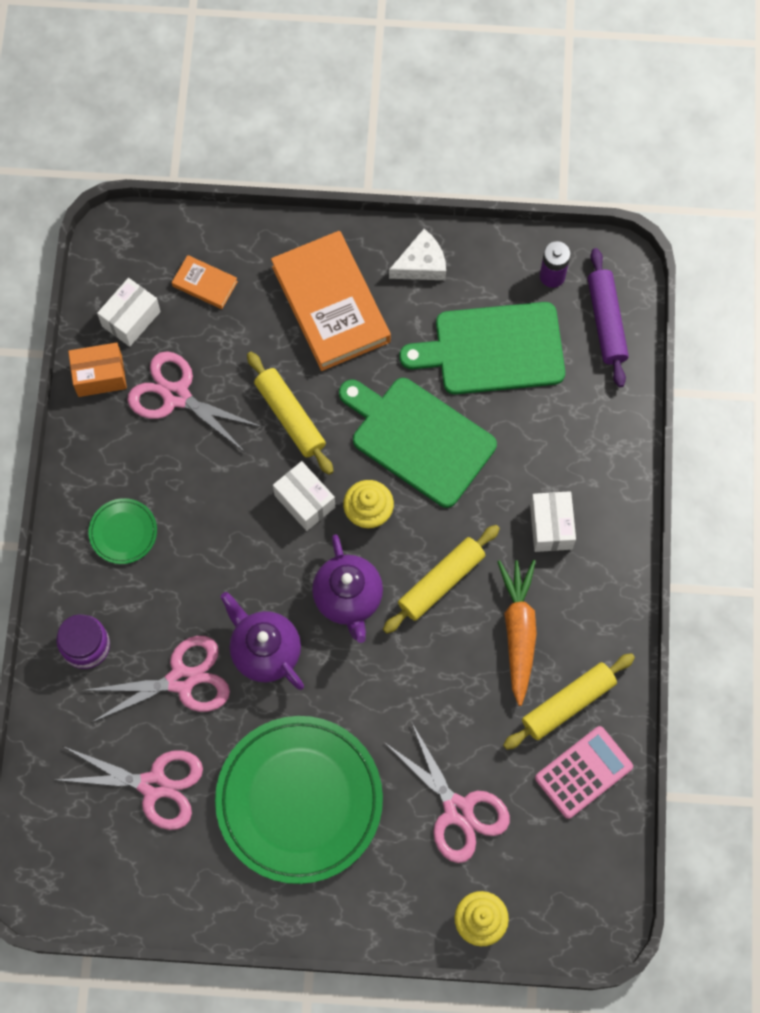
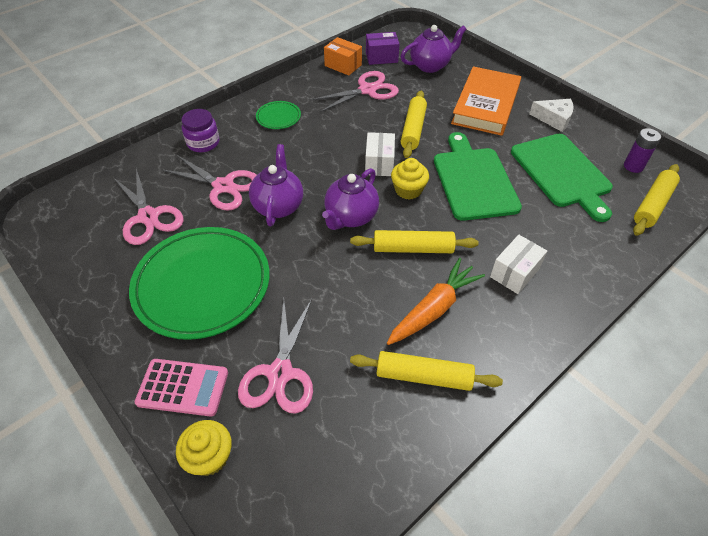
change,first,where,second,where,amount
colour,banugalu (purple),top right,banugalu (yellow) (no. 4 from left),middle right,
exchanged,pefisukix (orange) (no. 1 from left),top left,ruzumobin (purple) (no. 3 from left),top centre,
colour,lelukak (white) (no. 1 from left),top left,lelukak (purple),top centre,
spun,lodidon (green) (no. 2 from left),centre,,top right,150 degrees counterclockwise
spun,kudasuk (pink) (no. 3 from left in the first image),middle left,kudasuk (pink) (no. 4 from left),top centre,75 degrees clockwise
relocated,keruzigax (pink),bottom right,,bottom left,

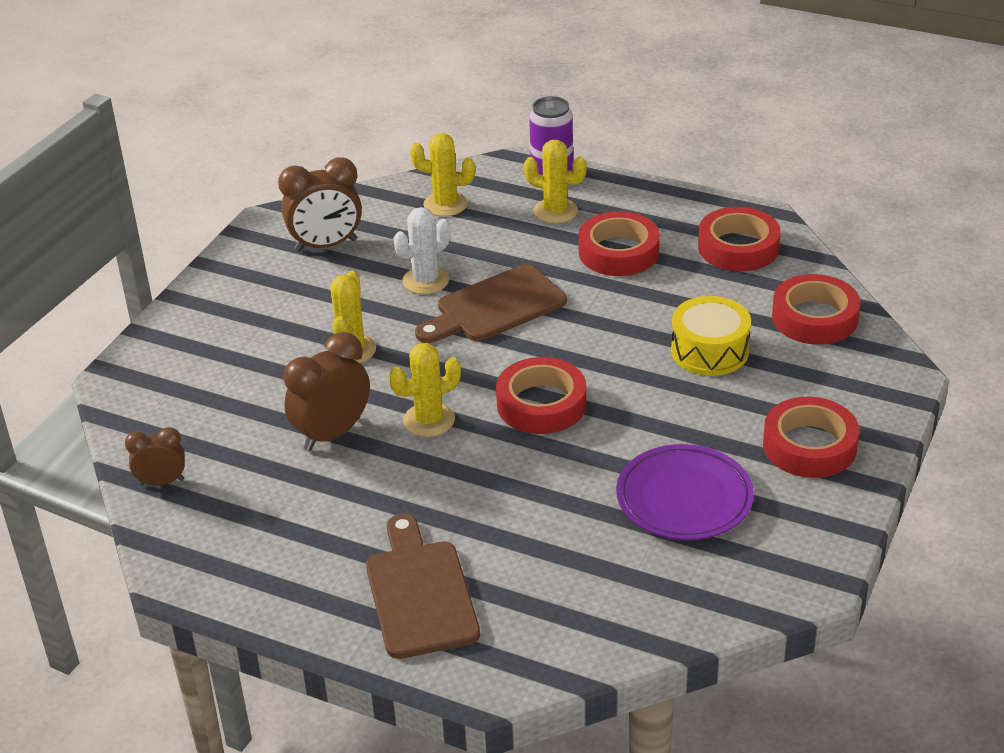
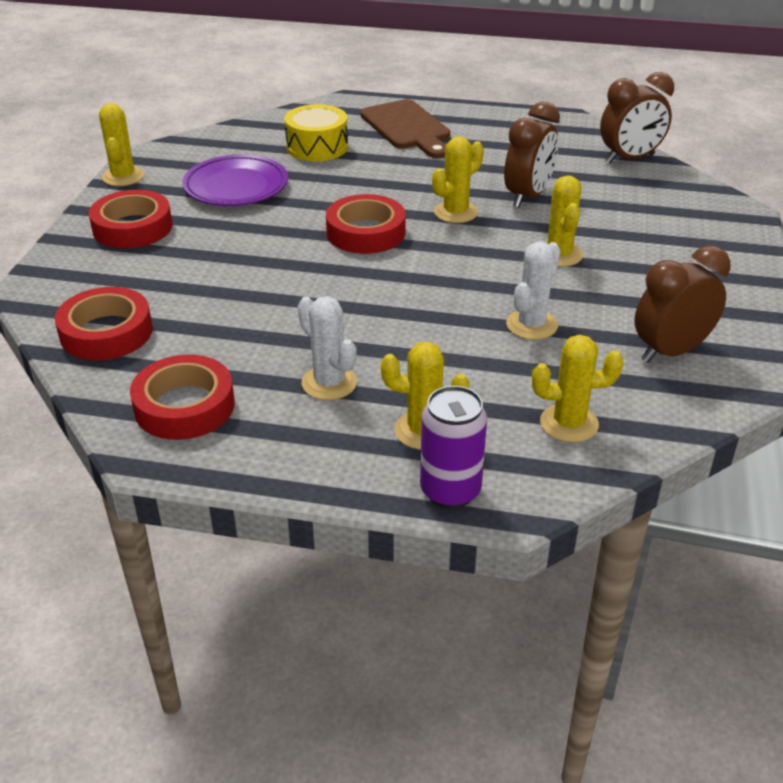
change,first,where,second,where,amount
exchanged,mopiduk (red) (no. 2 from left),top centre,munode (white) (no. 1 from left),centre,
missing,lodidon (brown) (no. 2 from left),centre,,,
relocated,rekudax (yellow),middle right,,top centre,
size,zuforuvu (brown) (no. 1 from left in the first image),middle left,zuforuvu (brown) (no. 2 from left),top right,x1.68
appeared,,,munode (yellow) (no. 1 from left),top left,

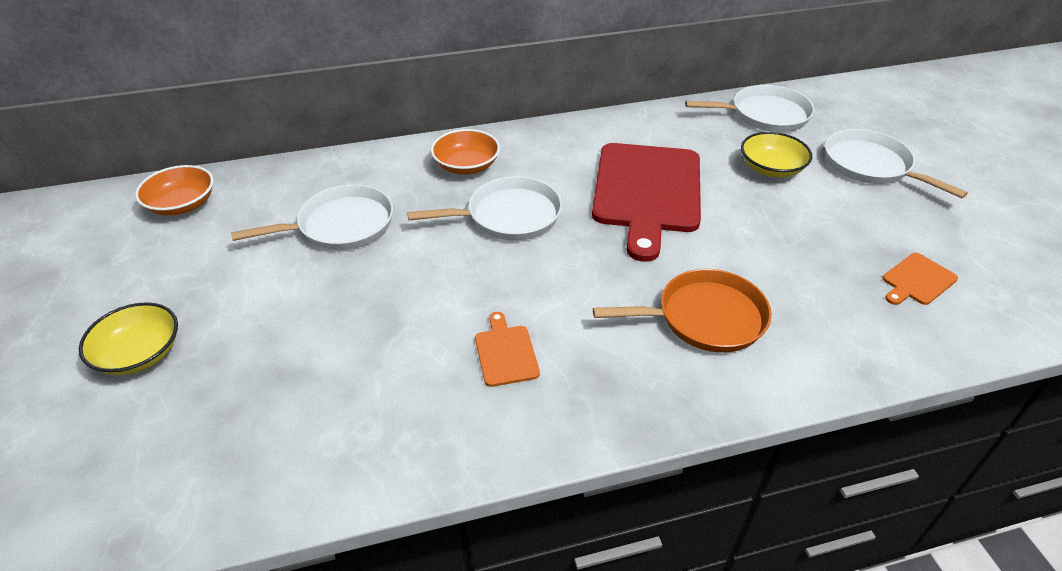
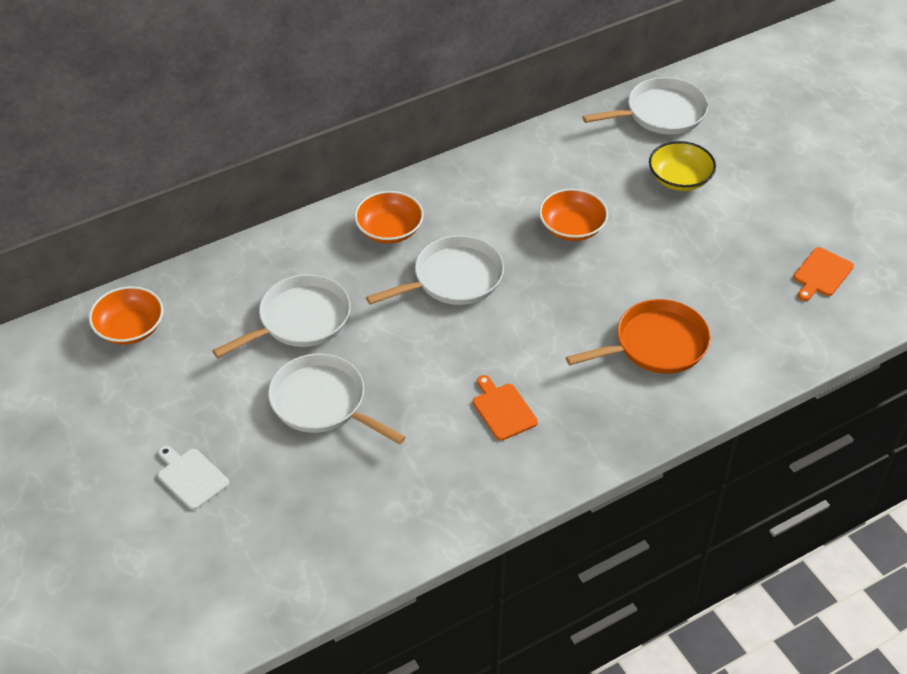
change,first,where,second,where,amount
relocated,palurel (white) (no. 4 from left in the first image),top right,palurel (white) (no. 2 from left),centre,
exchanged,lodidon (red),centre,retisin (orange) (no. 3 from left),top centre,
exchanged,retisin (yellow) (no. 1 from left),middle left,lodidon (white),bottom left,

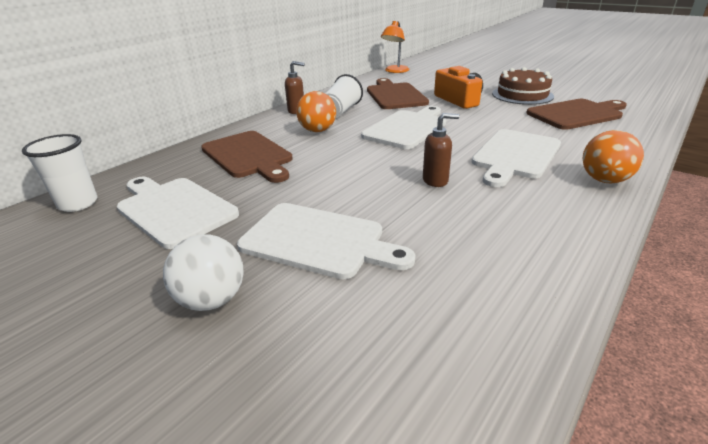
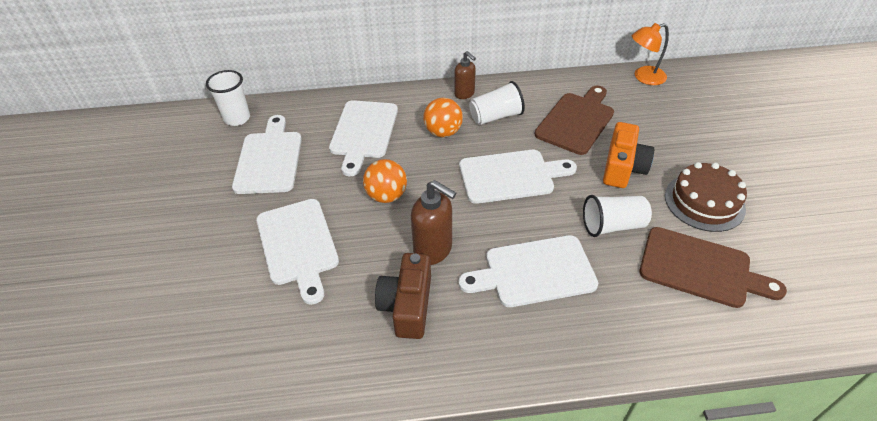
change,first,where,second,where,amount
size,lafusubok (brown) (no. 2 from left in the first image),centre,lafusubok (brown) (no. 1 from left),centre,x1.55
relocated,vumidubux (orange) (no. 2 from left in the first image),middle right,vumidubux (orange) (no. 1 from left),centre,
colour,lodidon (brown) (no. 1 from left),centre,lodidon (white) (no. 3 from left),top centre,
missing,vumidubux (white),middle left,,,
appeared,,,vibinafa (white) (no. 3 from left),middle right,
appeared,,,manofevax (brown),bottom centre,

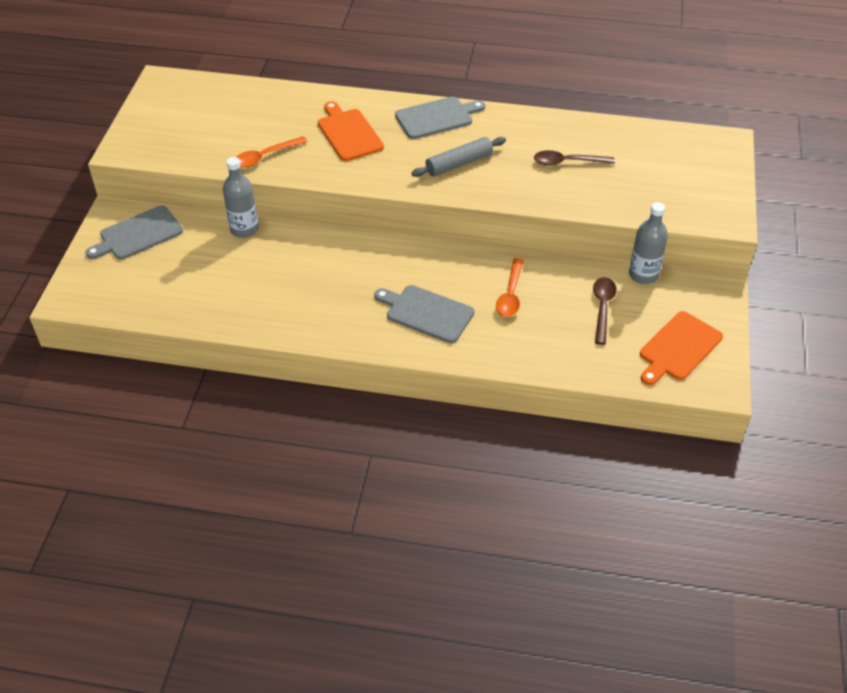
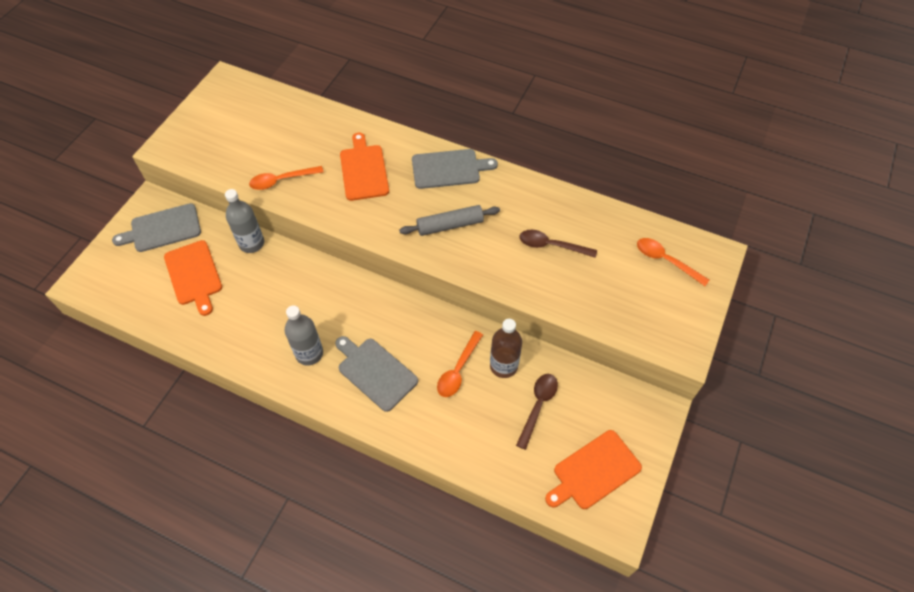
change,first,where,second,where,amount
relocated,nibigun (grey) (no. 2 from left),middle right,,middle left,
appeared,,,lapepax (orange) (no. 3 from left),middle right,
appeared,,,lodidon (orange) (no. 1 from left),middle left,
appeared,,,nibigun (brown),centre,

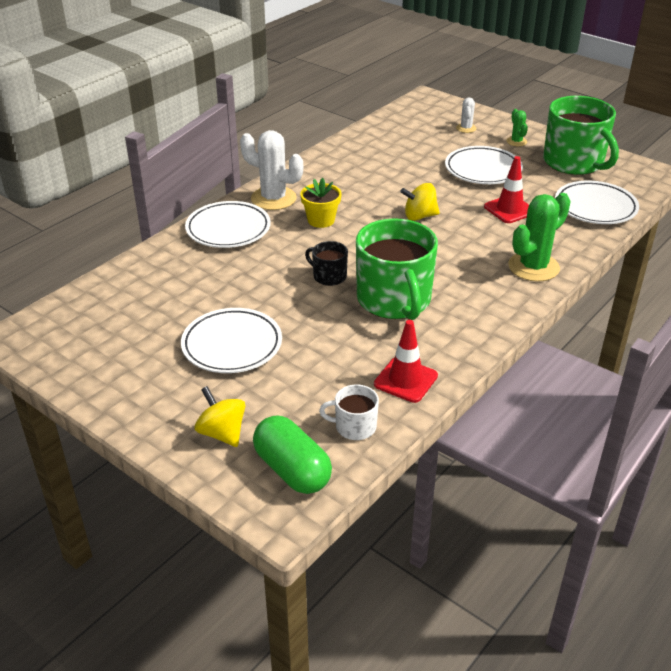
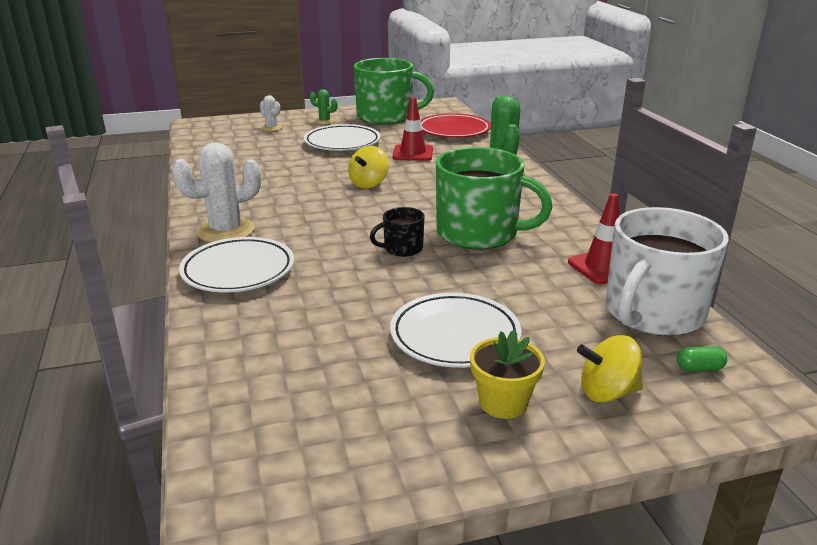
change,first,where,second,where,amount
relocated,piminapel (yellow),top centre,,bottom centre,
colour,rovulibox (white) (no. 4 from left),top right,rovulibox (red),top centre,
size,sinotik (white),centre,,middle right,x2.15
size,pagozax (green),bottom centre,,middle right,x0.42

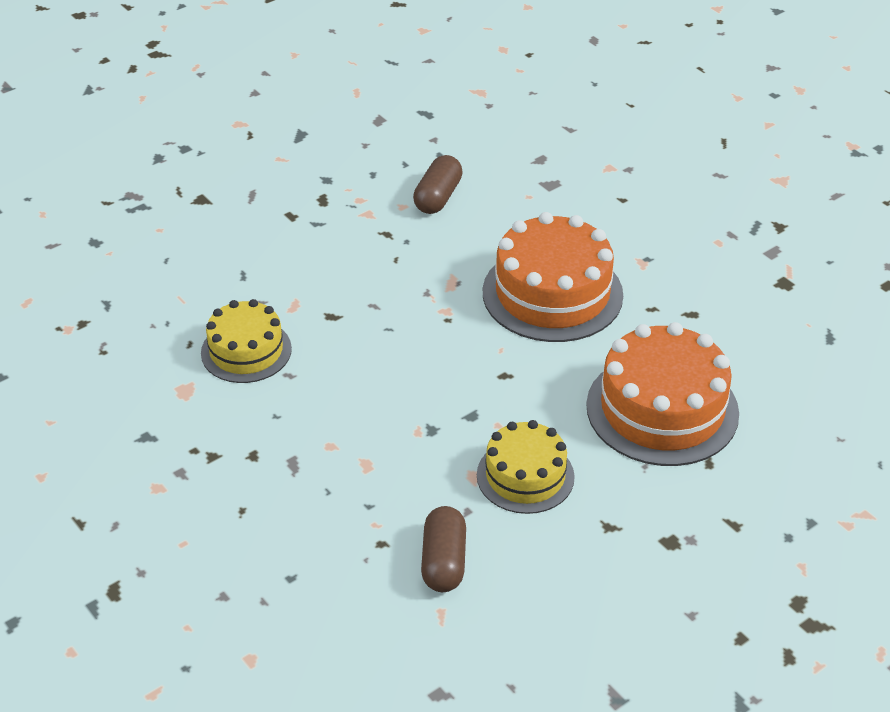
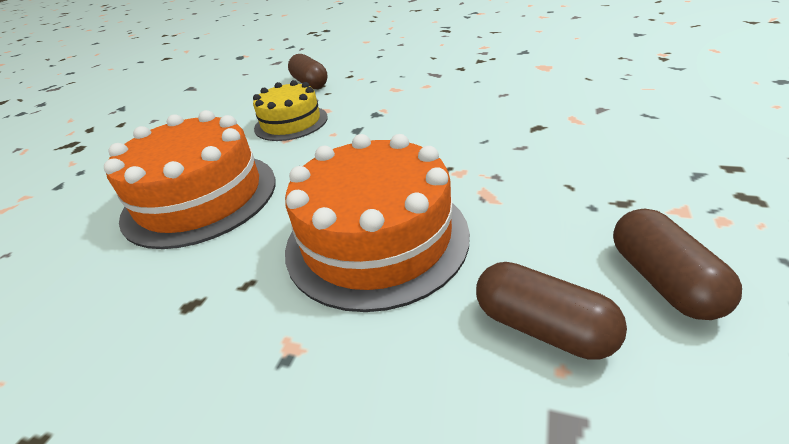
change,first,where,second,where,amount
missing,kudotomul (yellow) (no. 1 from left),middle left,,,
appeared,,,pagozax (brown) (no. 2 from left),bottom right,

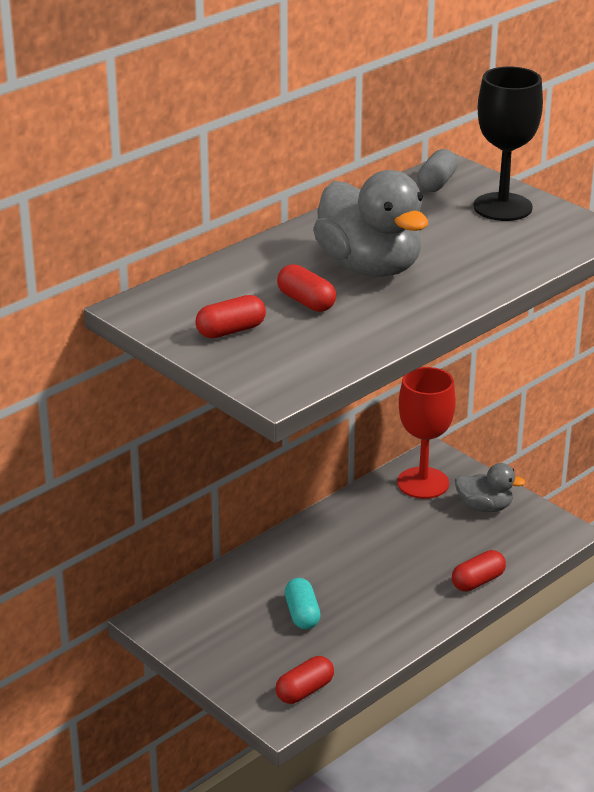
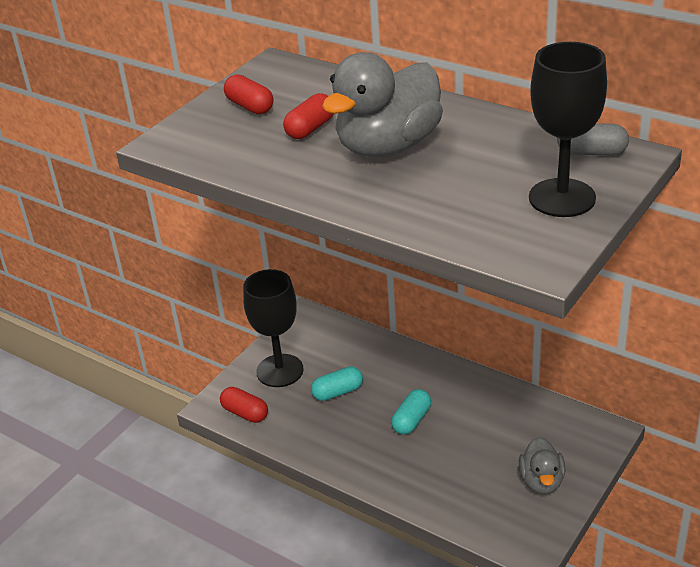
change,first,where,second,where,amount
missing,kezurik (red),middle right,,,
missing,pagozax (red) (no. 4 from left),bottom right,,,
appeared,,,kezurik (black) (no. 1 from left),centre,
appeared,,,pagozax (turquoise) (no. 2 from left),bottom centre,

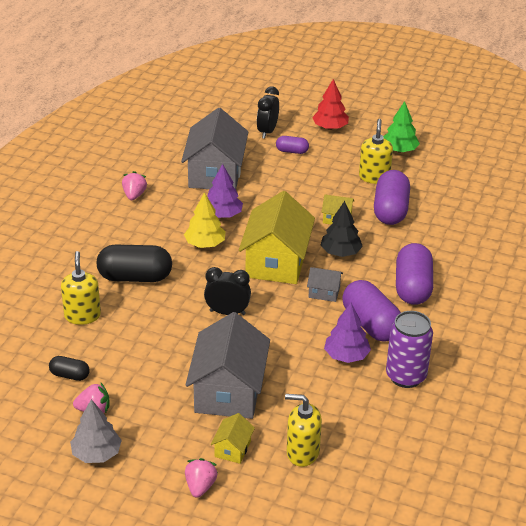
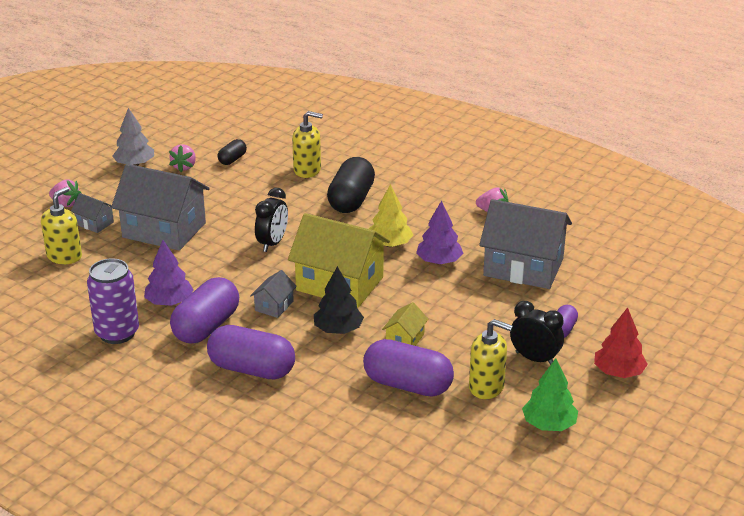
change,first,where,second,where,amount
relocated,zuforuvu (black) (no. 2 from left),top centre,,middle right,
spun,pagozax (purple) (no. 2 from left in the first image),middle right,pagozax (purple) (no. 1 from left),middle left,45 degrees counterclockwise
colour,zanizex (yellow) (no. 1 from left),bottom centre,zanizex (grey) (no. 1 from left),middle left,

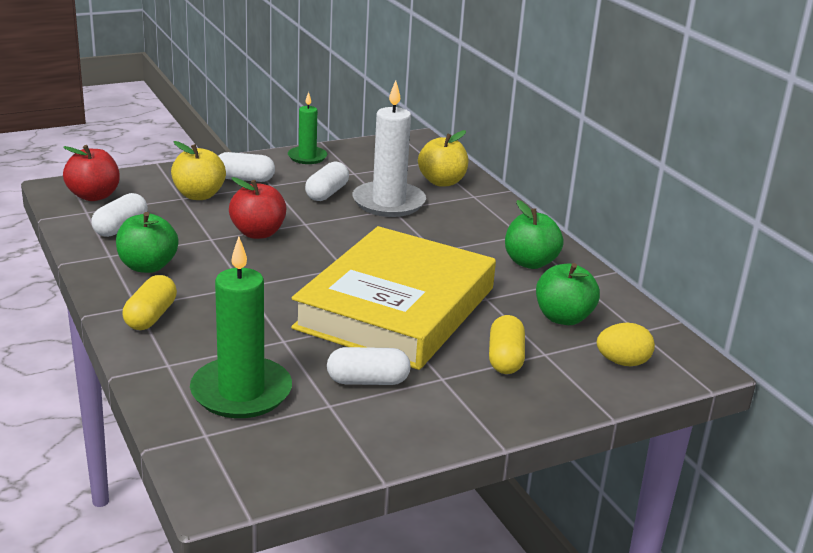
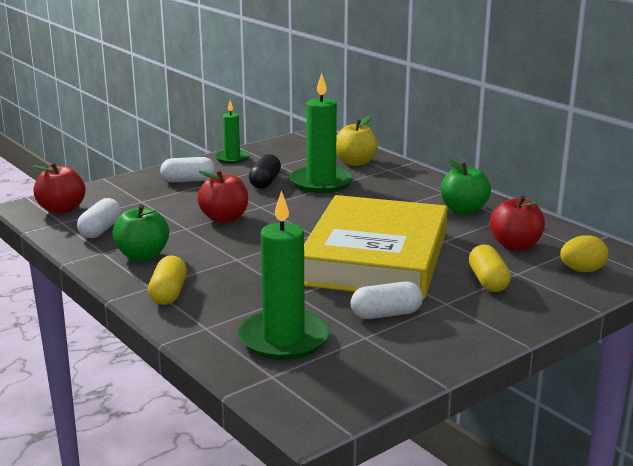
change,first,where,second,where,amount
colour,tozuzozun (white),top centre,tozuzozun (green) (no. 3 from left),top centre,
missing,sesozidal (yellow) (no. 1 from left),top left,,,
colour,pagozax (white) (no. 3 from left),top centre,pagozax (black),centre,
colour,sesozidal (green) (no. 3 from left),middle right,sesozidal (red) (no. 3 from left),middle right,

